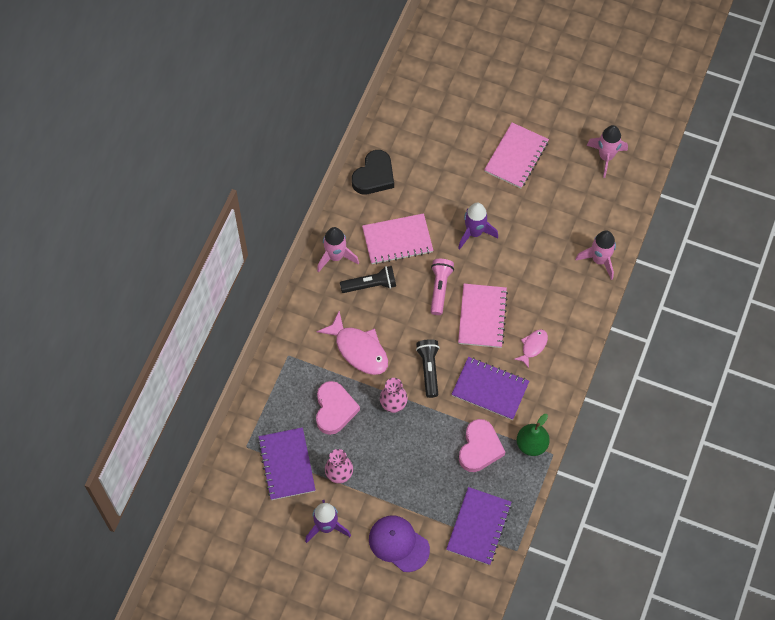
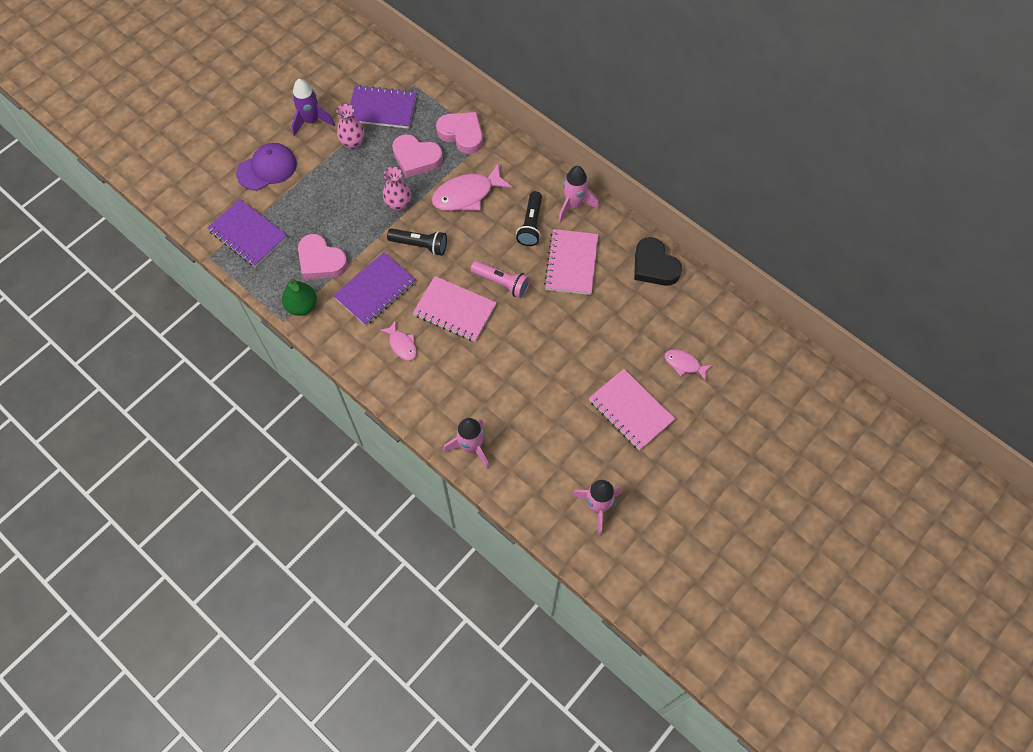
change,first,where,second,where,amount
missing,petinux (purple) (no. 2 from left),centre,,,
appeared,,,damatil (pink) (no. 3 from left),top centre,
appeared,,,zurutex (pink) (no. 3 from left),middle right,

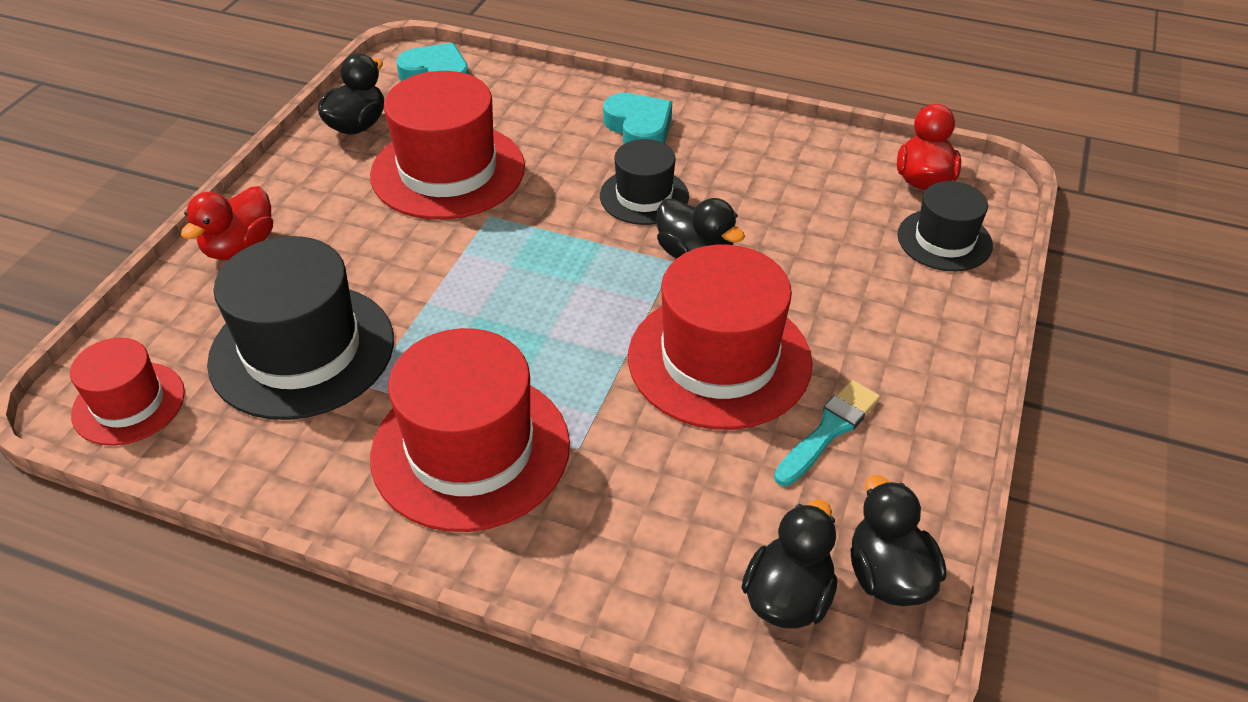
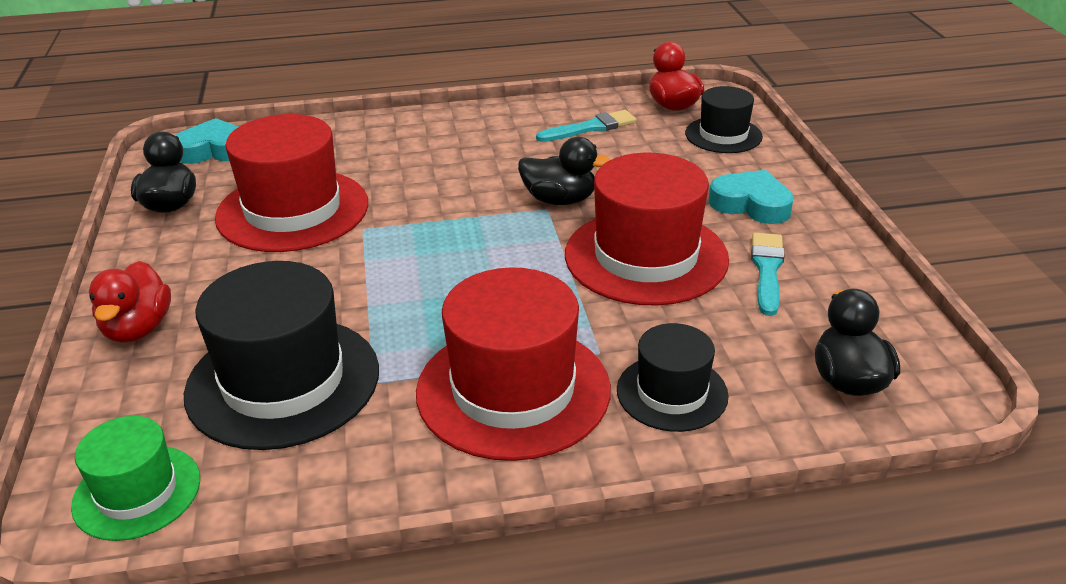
change,first,where,second,where,amount
relocated,damatil (turquoise) (no. 2 from left),top centre,,middle right,
relocated,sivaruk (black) (no. 2 from left),top centre,,centre,
colour,sivaruk (red) (no. 1 from left),middle left,sivaruk (green),bottom left,
missing,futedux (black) (no. 4 from left),bottom right,,,
appeared,,,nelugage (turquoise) (no. 1 from left),top centre,

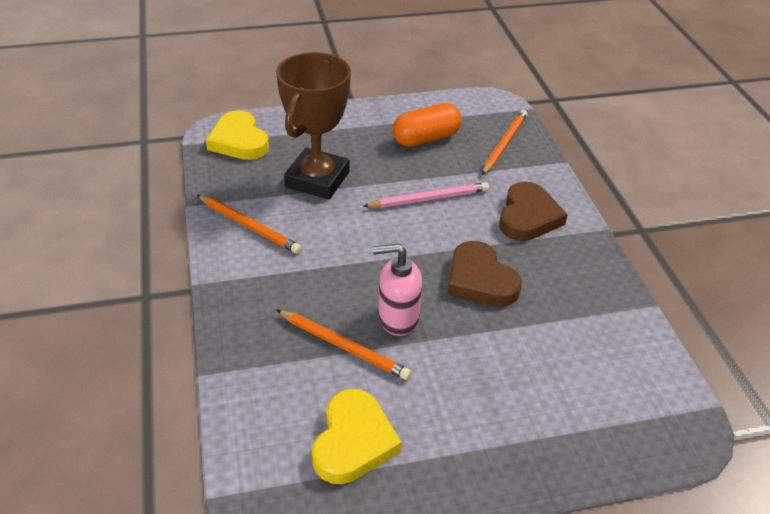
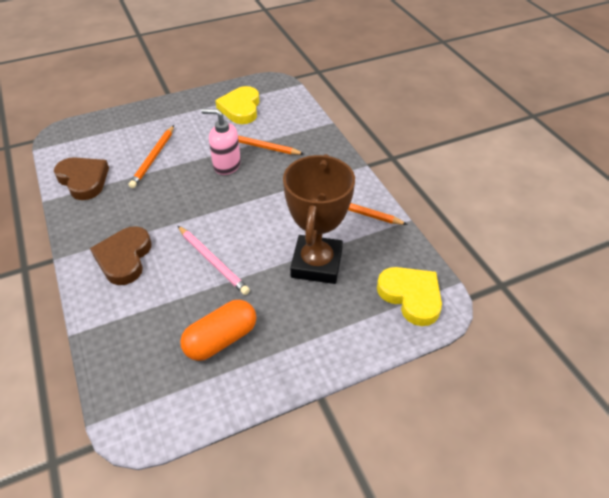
change,first,where,second,where,amount
relocated,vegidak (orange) (no. 3 from left in the first image),top centre,vegidak (orange) (no. 1 from left),top left,
spun,vegidak (pink),centre,,centre,105 degrees counterclockwise
relocated,damatil (brown) (no. 1 from left),centre,,middle left,
spun,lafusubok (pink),centre,,top centre,150 degrees counterclockwise

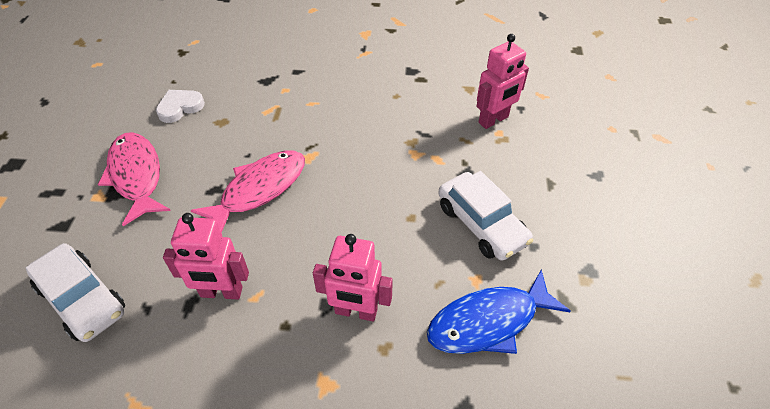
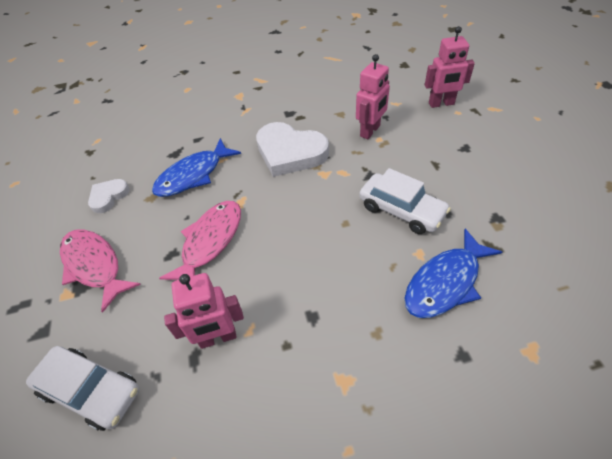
change,first,where,second,where,amount
relocated,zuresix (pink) (no. 2 from left in the first image),bottom centre,zuresix (pink) (no. 3 from left),top right,
appeared,,,damatil (white) (no. 2 from left),top centre,
appeared,,,zurutex (blue) (no. 1 from left),middle left,

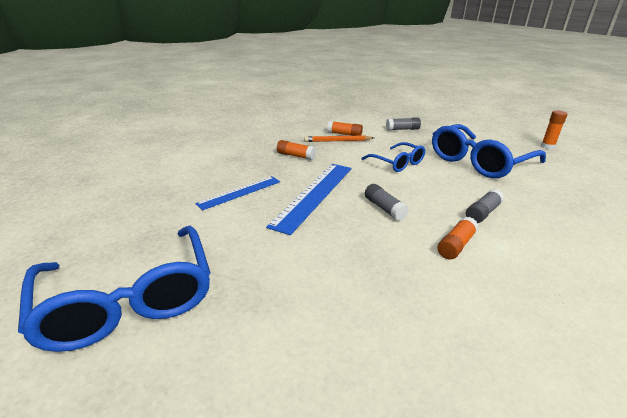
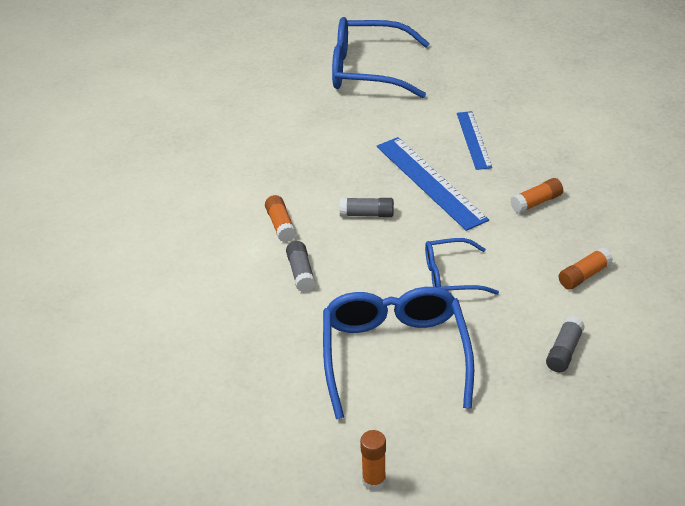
change,first,where,second,where,amount
missing,vegidak (orange),top centre,,,

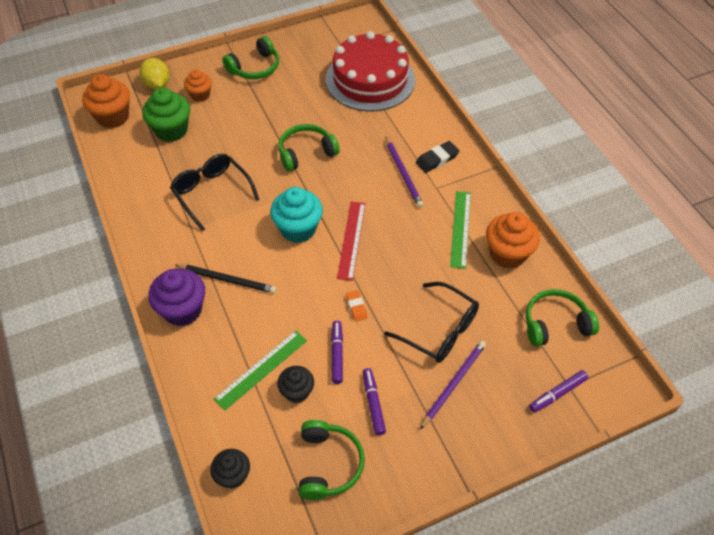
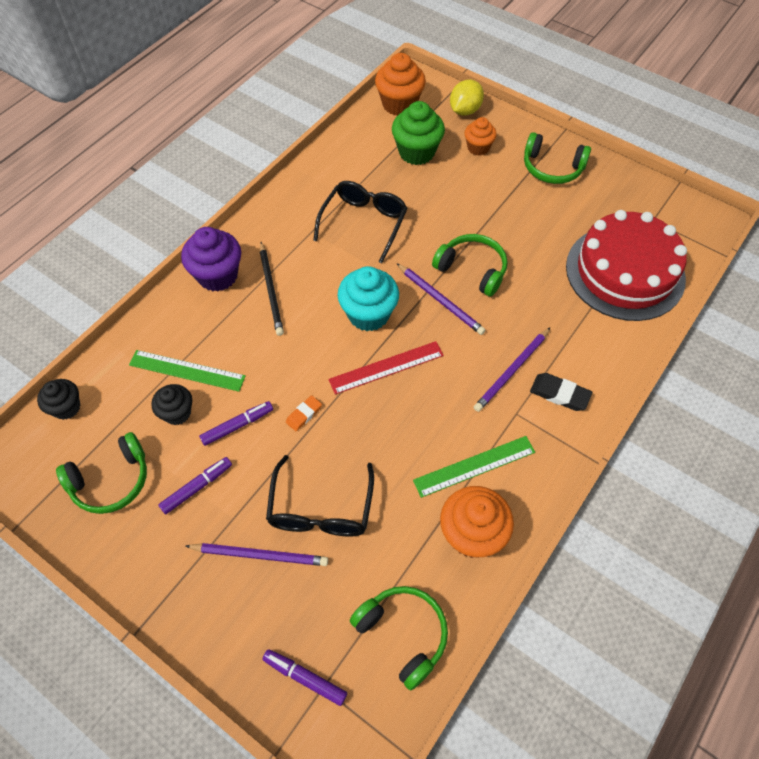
change,first,where,second,where,amount
appeared,,,vegidak (purple) (no. 2 from left),centre,

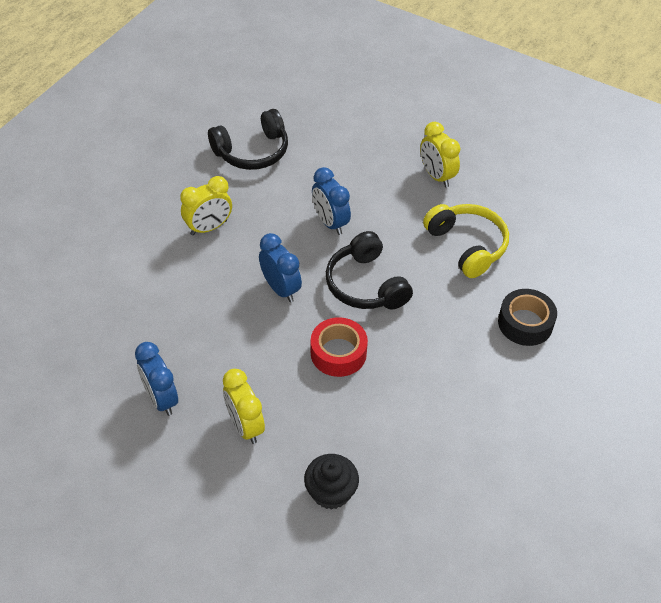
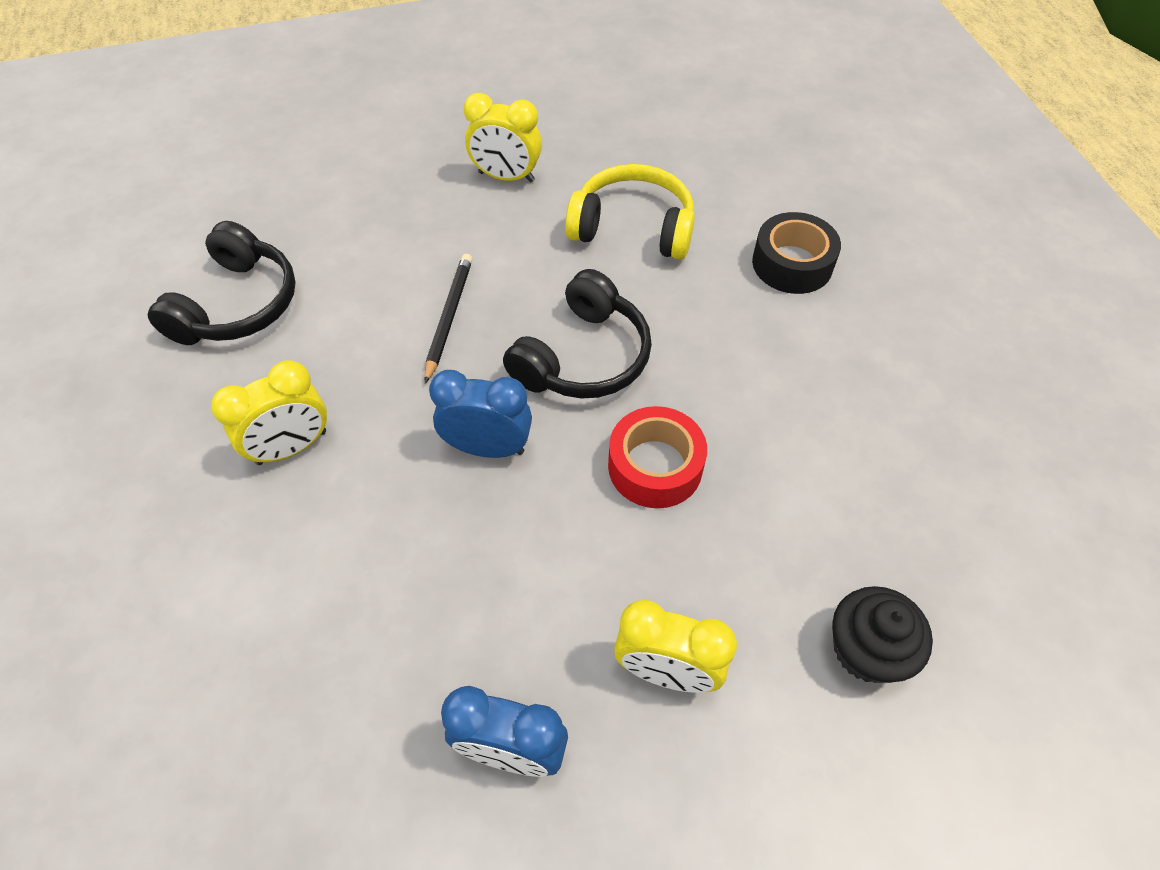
change,first,where,second,where,amount
exchanged,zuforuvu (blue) (no. 3 from left),centre,vegidak (black),centre,
spun,zuforuvu (yellow) (no. 1 from left),middle left,,middle left,45 degrees clockwise
spun,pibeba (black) (no. 2 from left),centre,,centre,75 degrees counterclockwise

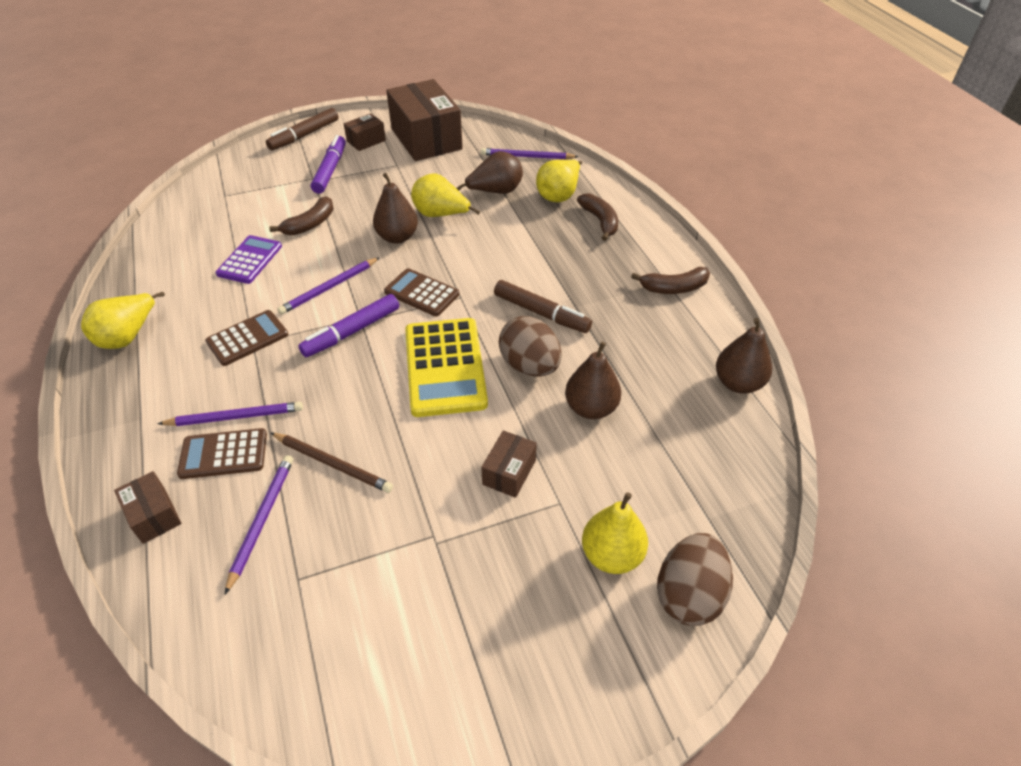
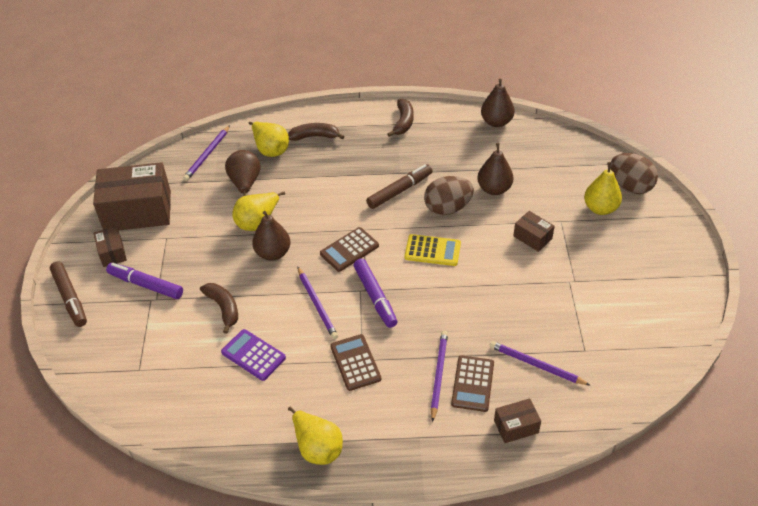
change,first,where,second,where,amount
size,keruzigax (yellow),centre,,centre,x0.61
missing,vegidak (brown),middle left,,,

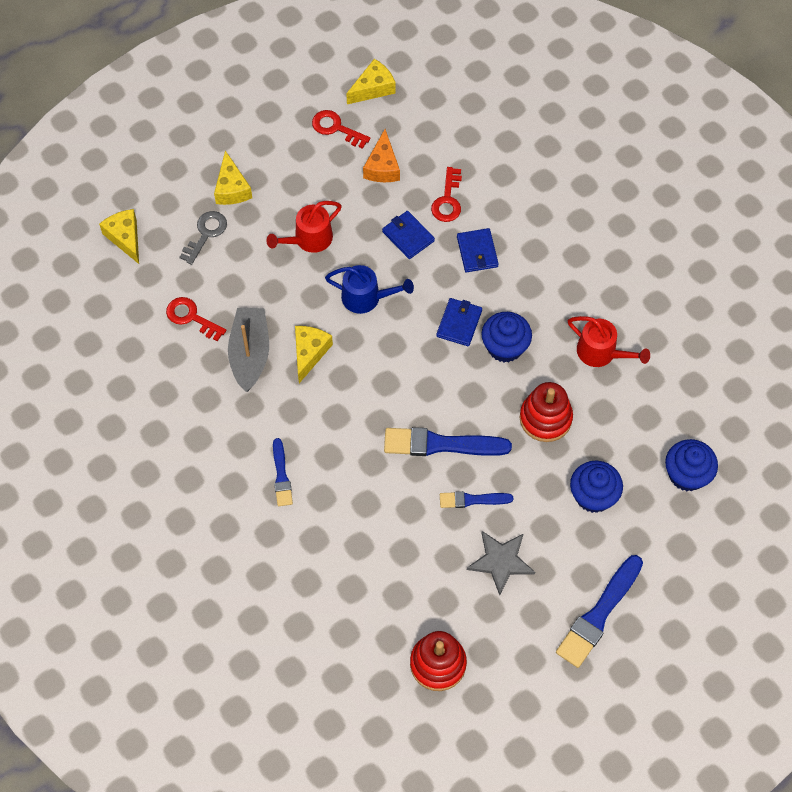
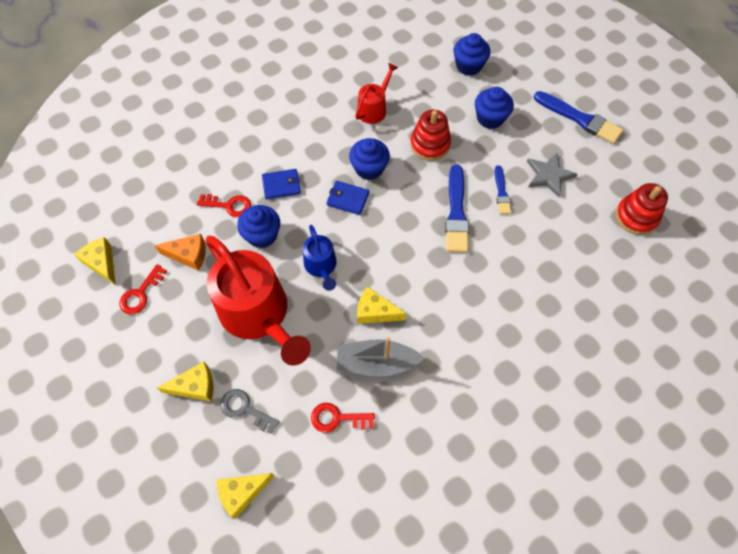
change,first,where,second,where,amount
size,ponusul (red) (no. 1 from left),top centre,,centre,x2.05
exchanged,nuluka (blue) (no. 1 from left),top centre,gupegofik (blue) (no. 1 from left),centre,
spun,ponusul (blue),centre,,centre,150 degrees clockwise
spun,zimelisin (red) (no. 1 from left in the first image),middle left,zimelisin (red) (no. 3 from left),bottom centre,60 degrees clockwise
missing,nelugage (blue) (no. 1 from left),centre,,,

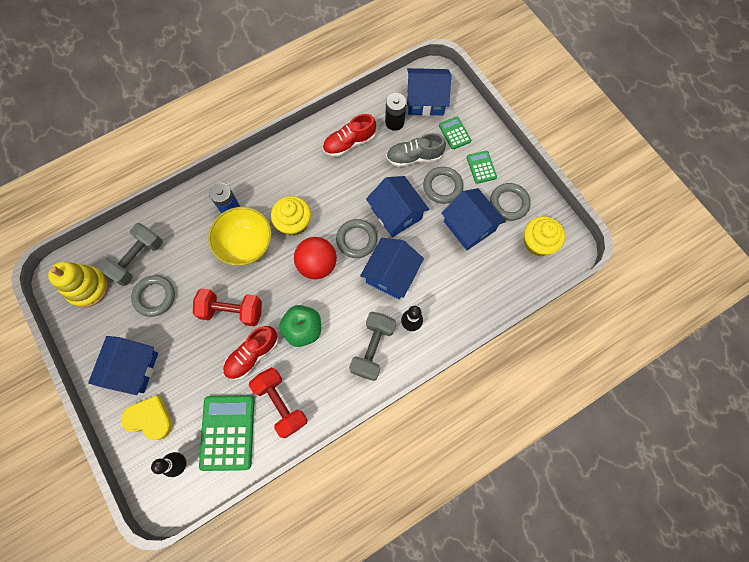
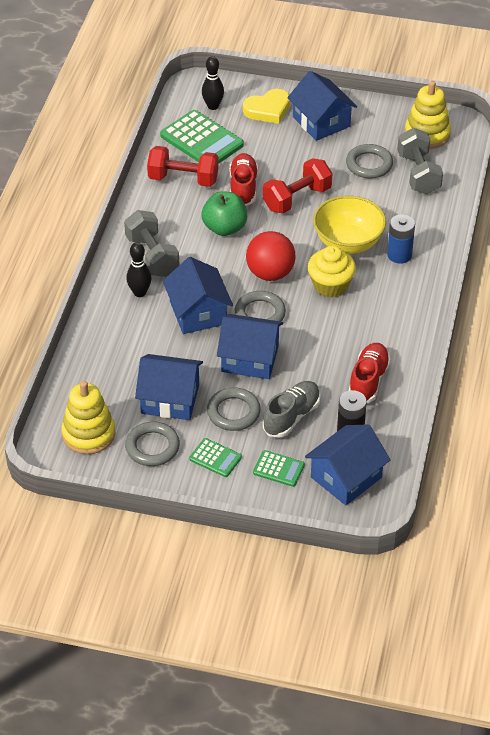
change,first,where,second,where,amount
exchanged,gupegofik (yellow) (no. 2 from left),middle right,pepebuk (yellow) (no. 1 from left),middle left,

